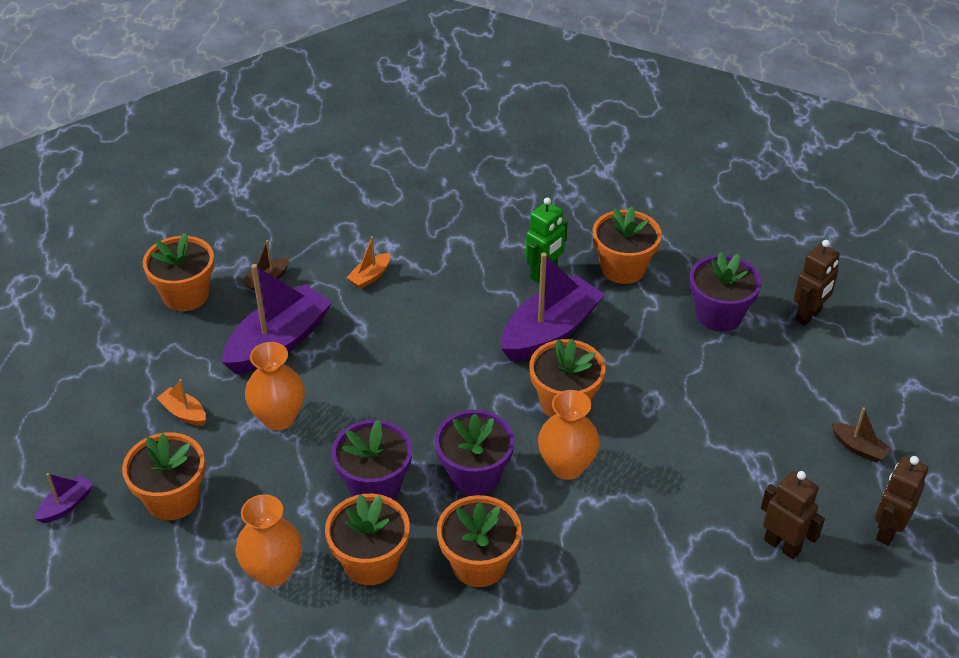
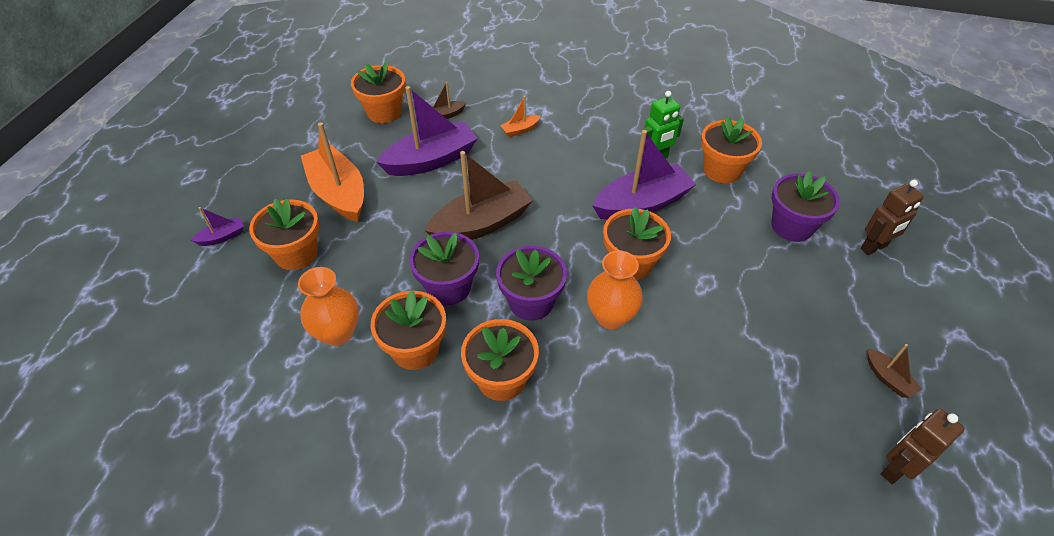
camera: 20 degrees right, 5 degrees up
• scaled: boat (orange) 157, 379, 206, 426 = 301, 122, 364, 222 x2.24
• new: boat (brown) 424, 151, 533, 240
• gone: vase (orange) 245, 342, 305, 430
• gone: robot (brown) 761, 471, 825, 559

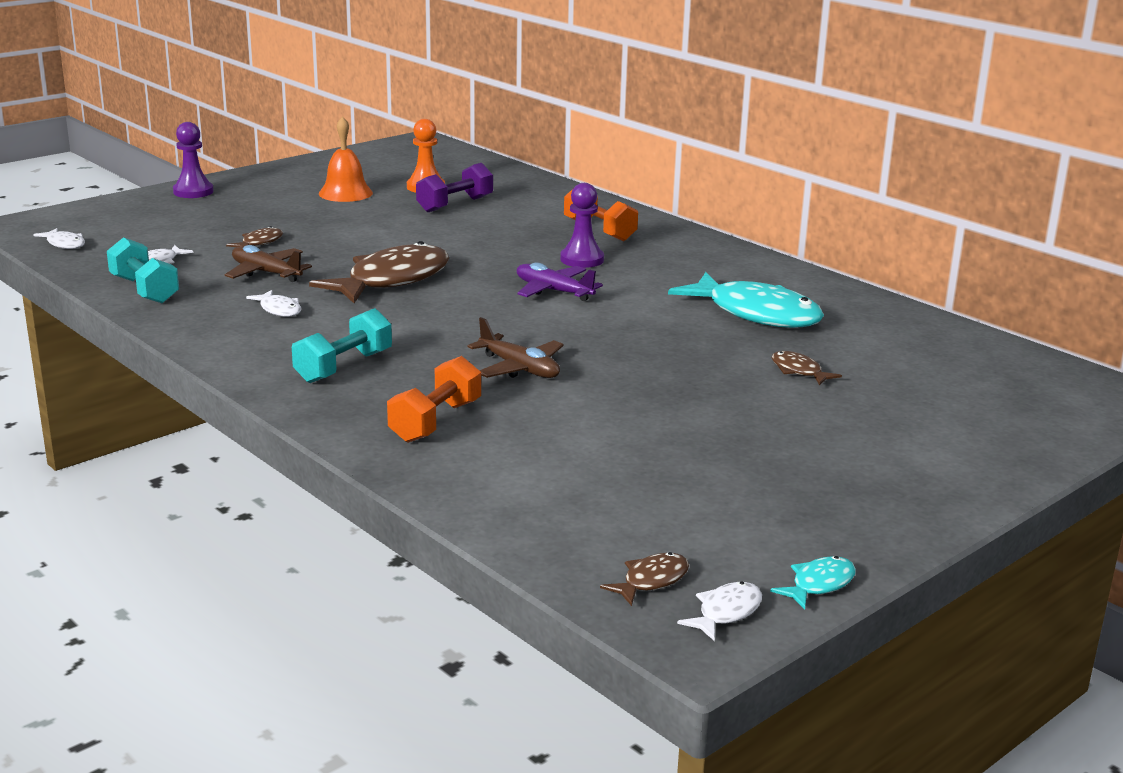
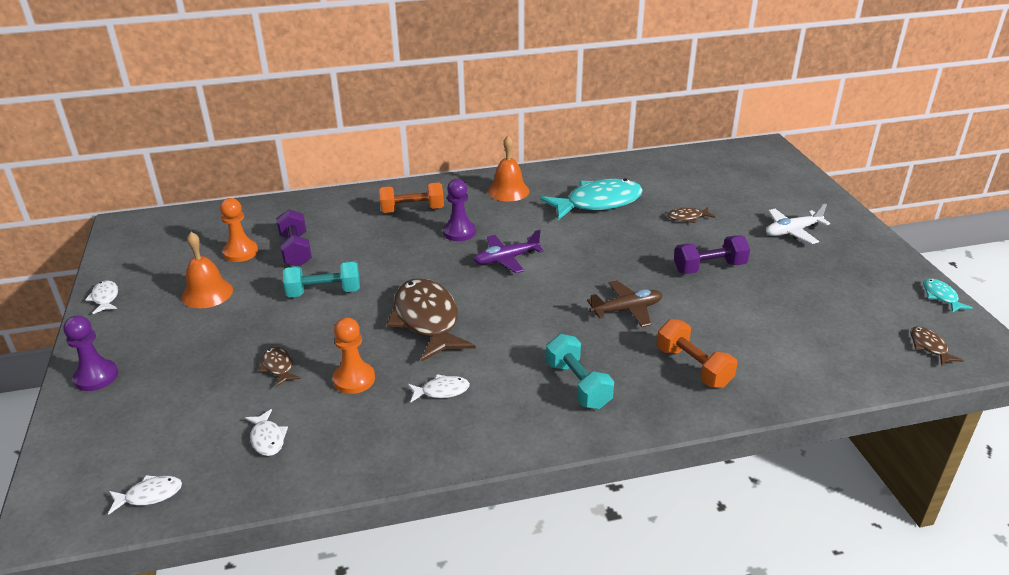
camera: 60 degrees left, 10 degrees up
• shifted: fish (white) 677, 581, 762, 641 to 85, 280, 118, 314
• shifted: dumbbell (turquoise) 107, 237, 179, 303 to 283, 261, 360, 297
• swapped: plane (brown) 225, 245, 312, 282 to pawn (orange) 333, 317, 375, 394
• new: bell (orange) 488, 136, 529, 202
• new: dumbbell (purple) 674, 235, 750, 274
• new: plane (white) 766, 204, 830, 244

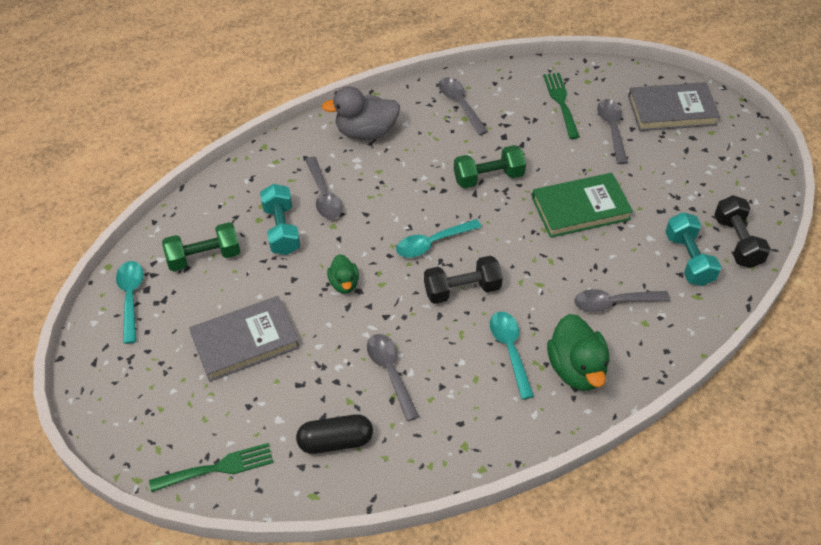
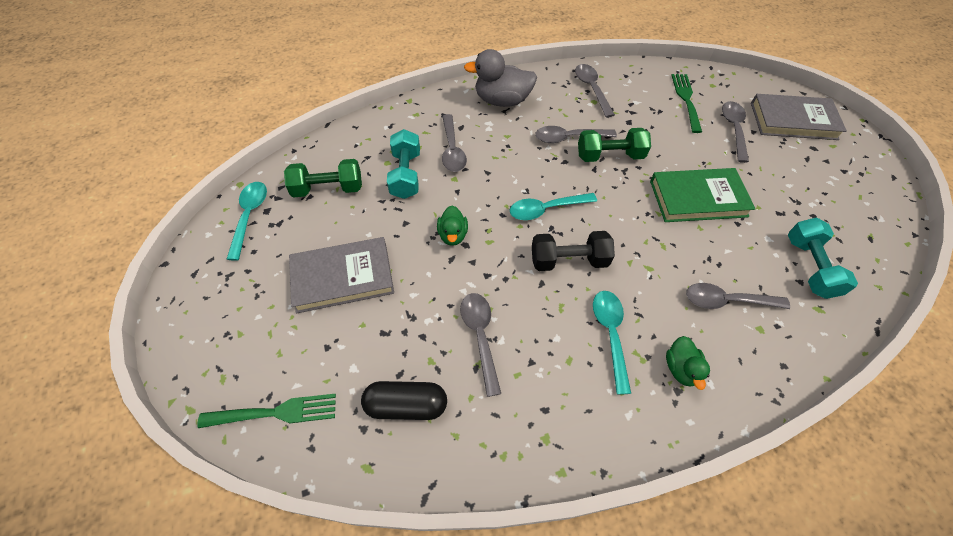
camera: 10 degrees right, 5 degrees up
• new: spoon (grey) 535, 126, 617, 143
• scaled: duck (green) 547, 314, 609, 391 = 666, 336, 710, 390 x0.56
• gone: dumbbell (black) 714, 195, 771, 268

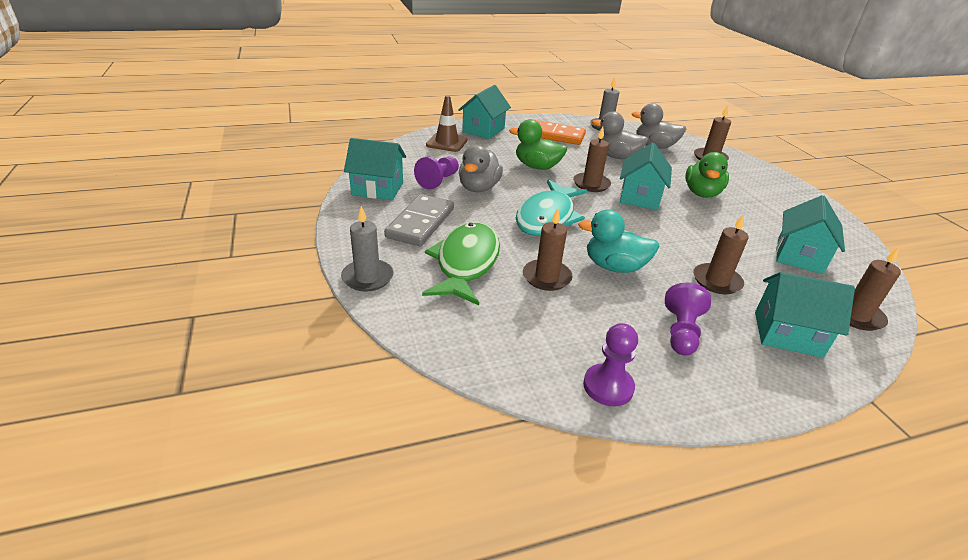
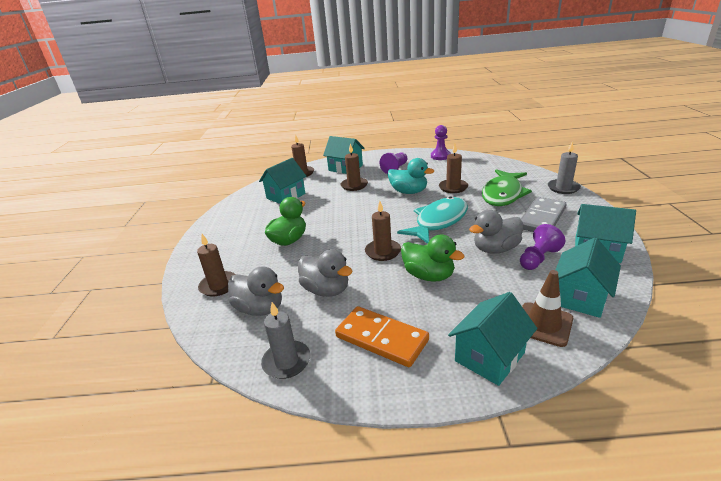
camera: 160 degrees left, 5 degrees down
• rotated: duck (grey) 459, 145, 503, 192 = 469, 210, 523, 254 150 degrees counterclockwise
• shifted: house (turquoise) 620, 142, 672, 210 to 555, 238, 621, 318

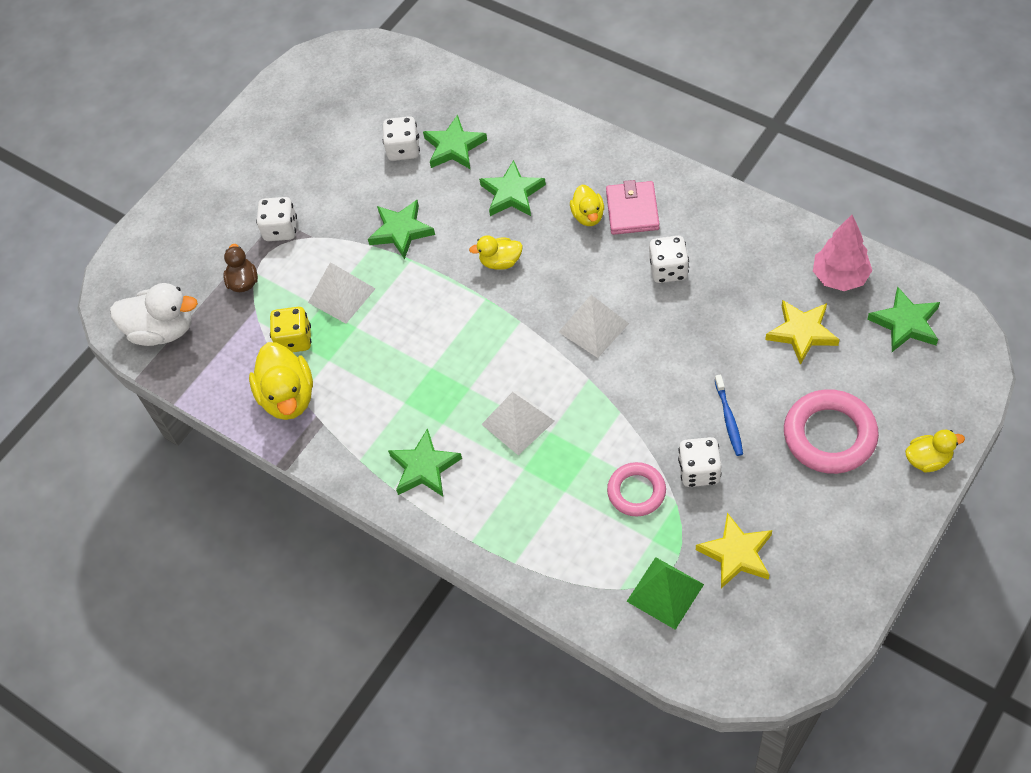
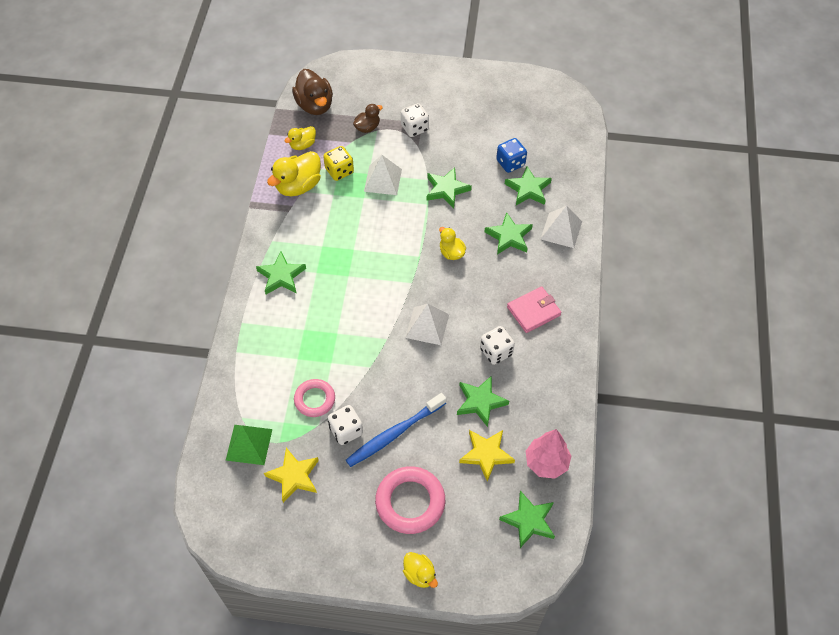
camera: 55 degrees right, 0 degrees up
• shifted: duck (yellow) 570, 184, 604, 226 to 284, 126, 316, 150
• repainted: duck (white) 110, 283, 198, 346 to duck (brown) 292, 69, 333, 115
• scaled: toothbrush (blue) 715, 375, 743, 456 = 346, 393, 446, 467 x1.79
• new: star (green) 457, 376, 509, 427
• repainted: dice (white) 383, 116, 420, 161 to dice (blue) 496, 138, 527, 173
• shifted: pyramid (white) 481, 391, 554, 455 to 541, 206, 582, 248

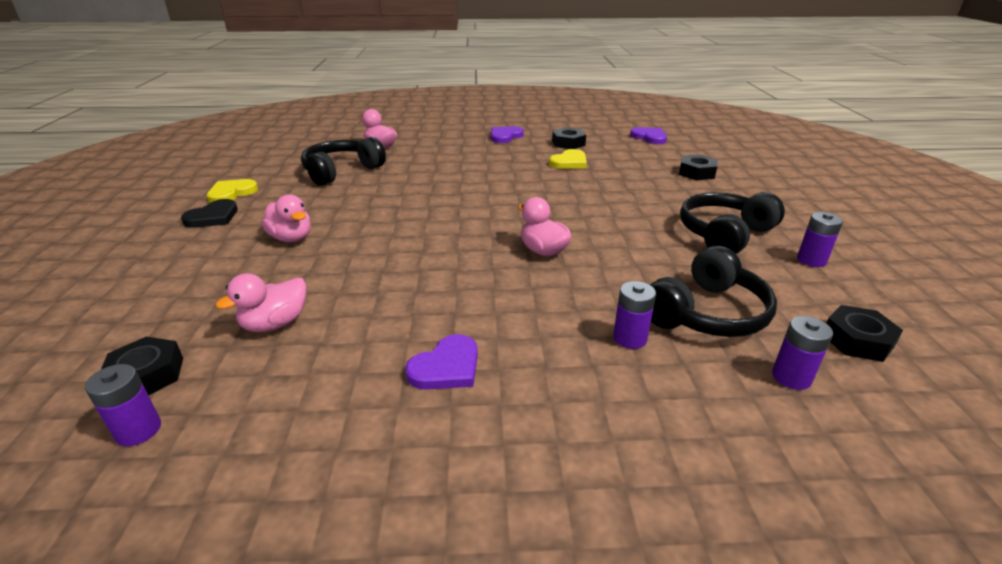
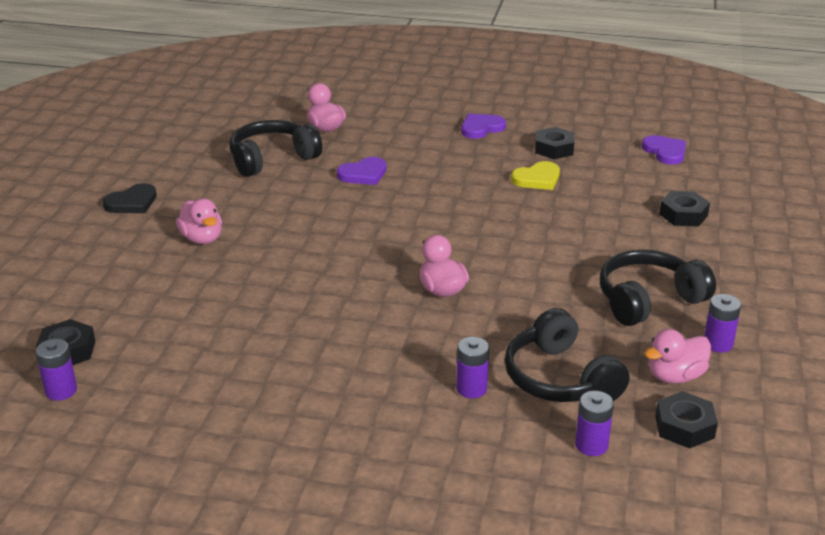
camera: 15 degrees right, 0 degrees up
• shifted: heart (purple) 405, 334, 478, 390 to 337, 157, 387, 185
• rotated: headphones (black) 650, 246, 777, 337 = 505, 308, 630, 402 90 degrees clockwise
• shifted: duck (pink) 215, 273, 307, 332 to 644, 329, 711, 384
• gone: heart (yellow) 207, 179, 258, 203

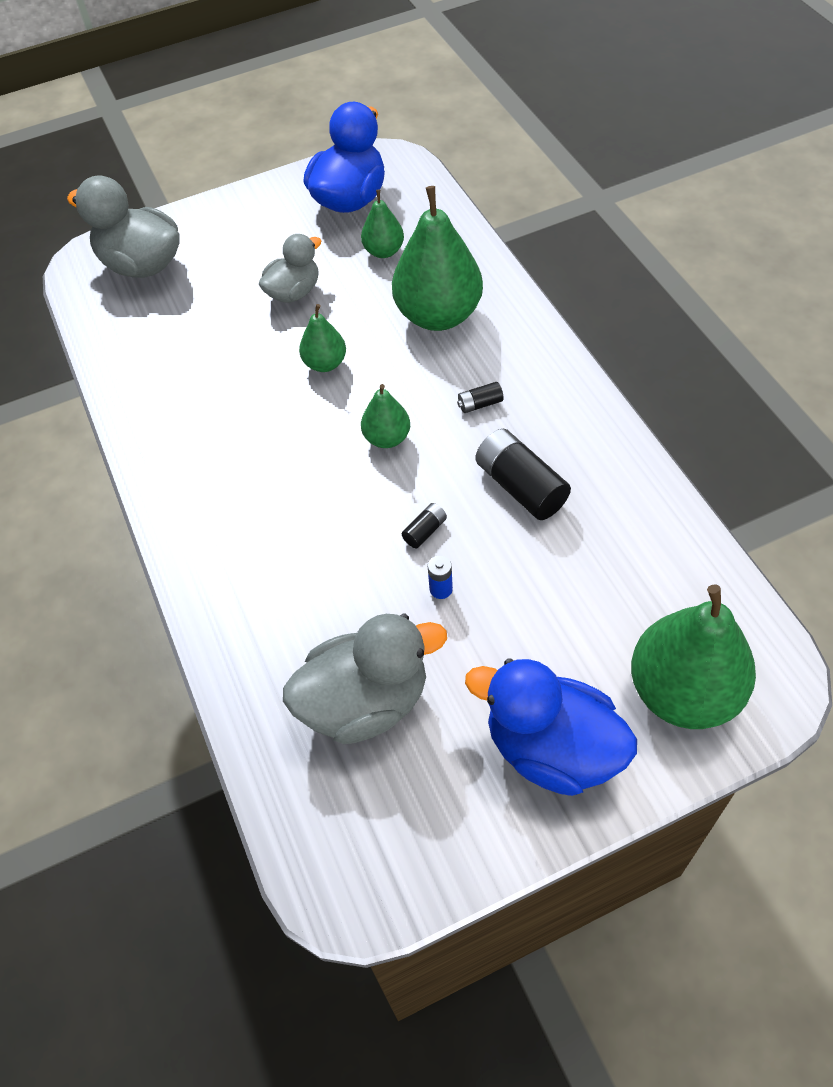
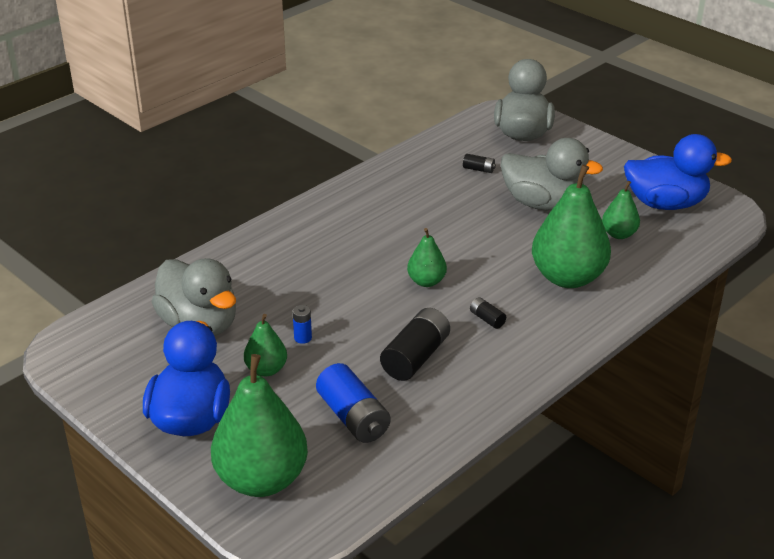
camera: 65 degrees right, 20 degrees down
• shifted: pear (green) 299, 304, 346, 372 to 244, 314, 287, 376
• new: battery (blue) 316, 363, 391, 443
• shifted: battery (black) 402, 503, 447, 548 to 463, 154, 496, 173
• scaled: duck (grey) 259, 234, 321, 303 = 501, 138, 603, 211 x1.60

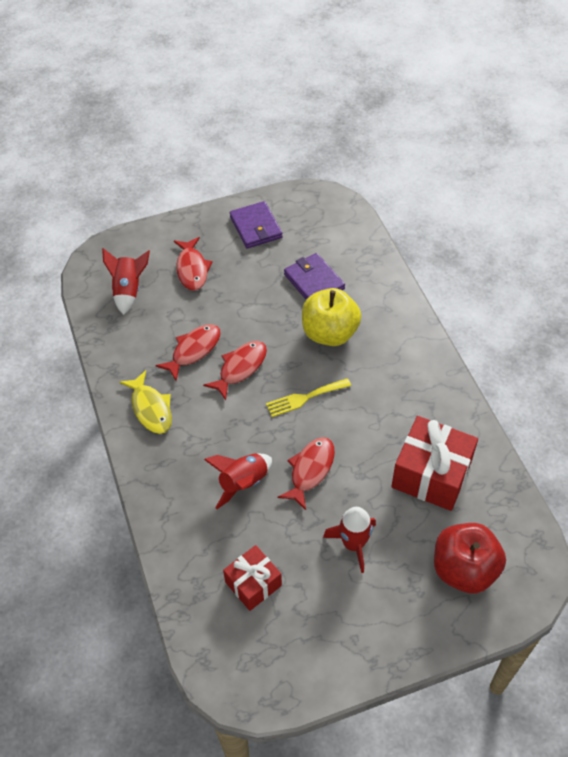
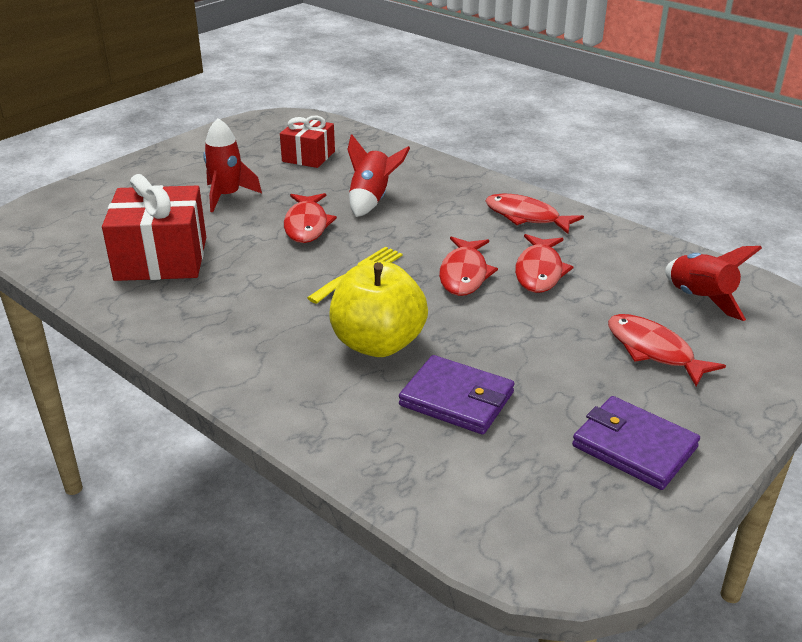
camera: 150 degrees right, 20 degrees down
• repainted: fish (yellow) 120, 370, 172, 434 to fish (red) 485, 194, 584, 234
• gone: apple (red) 434, 523, 506, 594

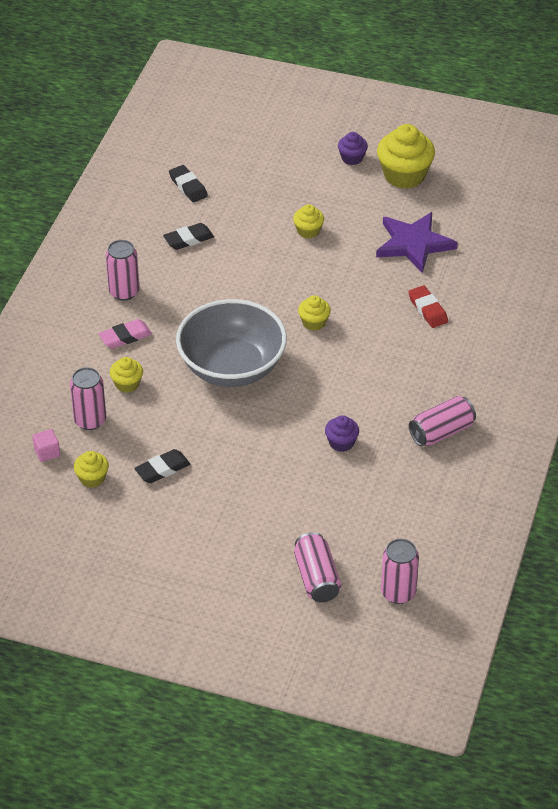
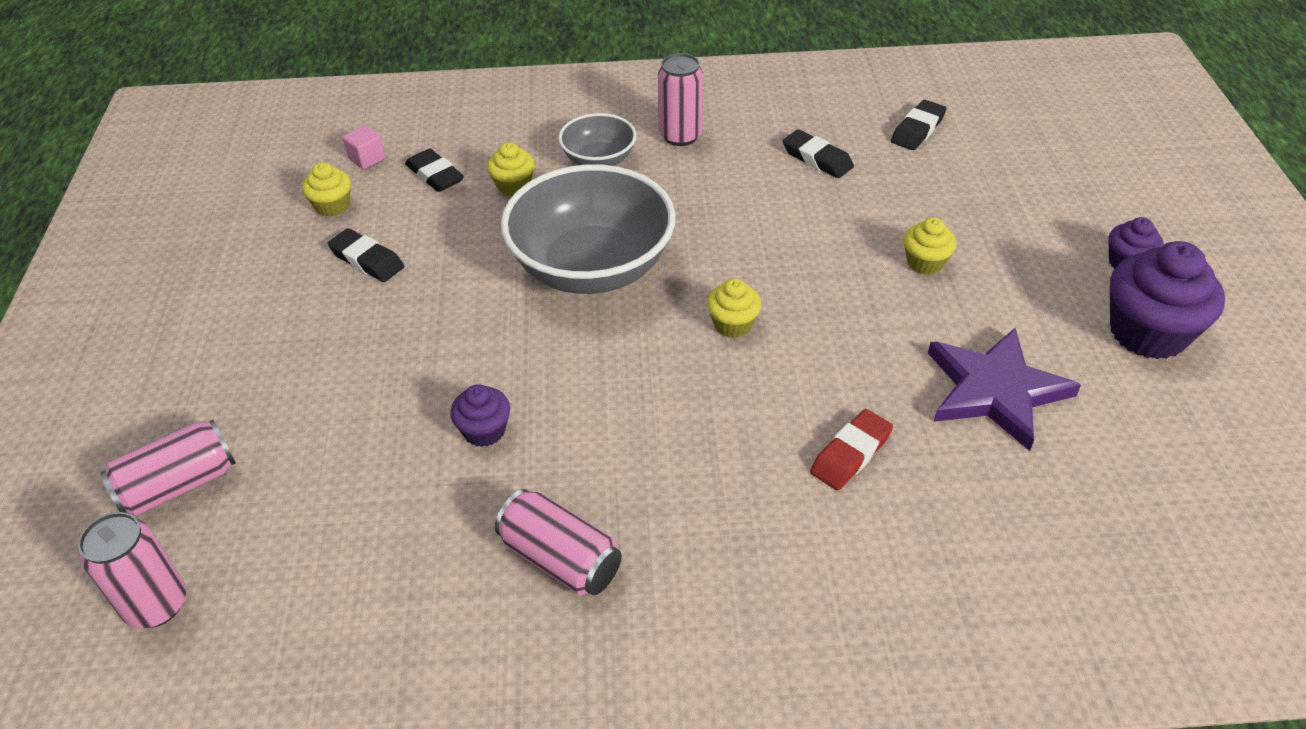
camera: 70 degrees right, 0 degrees up
• swapped: can (pink) 70, 367, 106, 430 to eraser (black) 405, 149, 464, 192
• swapped: eraser (pink) 99, 319, 152, 349 to bowl (grey) 558, 113, 636, 166
• repainted: cupcake (yellow) 377, 124, 435, 189 to cupcake (purple) 1110, 241, 1225, 359

